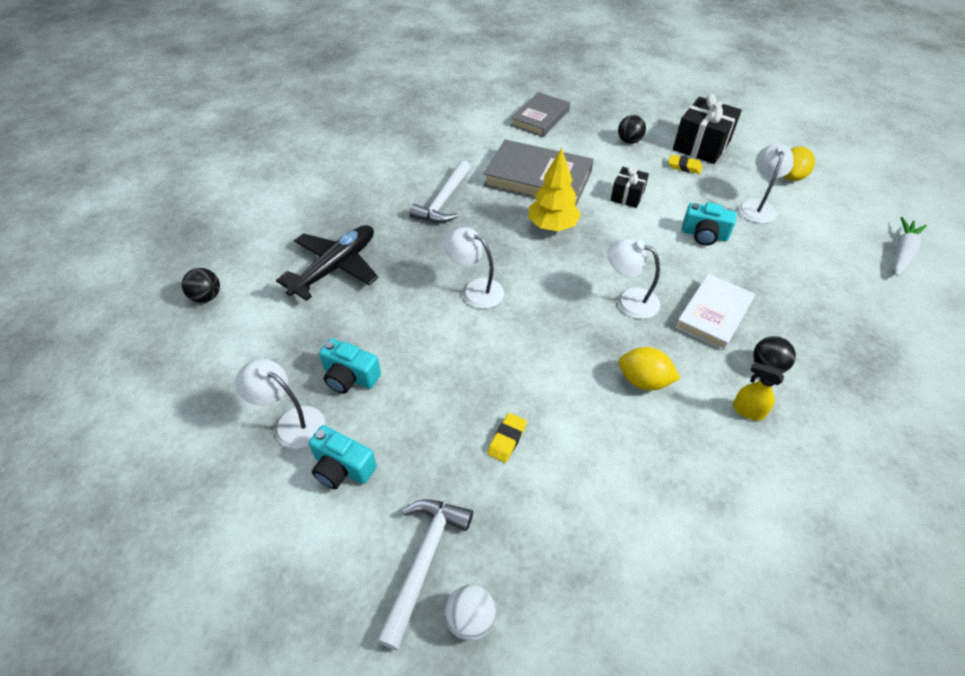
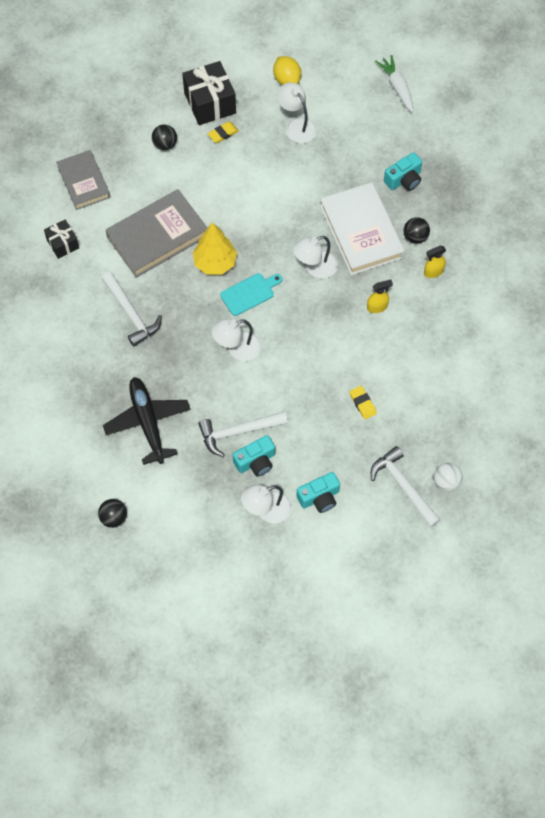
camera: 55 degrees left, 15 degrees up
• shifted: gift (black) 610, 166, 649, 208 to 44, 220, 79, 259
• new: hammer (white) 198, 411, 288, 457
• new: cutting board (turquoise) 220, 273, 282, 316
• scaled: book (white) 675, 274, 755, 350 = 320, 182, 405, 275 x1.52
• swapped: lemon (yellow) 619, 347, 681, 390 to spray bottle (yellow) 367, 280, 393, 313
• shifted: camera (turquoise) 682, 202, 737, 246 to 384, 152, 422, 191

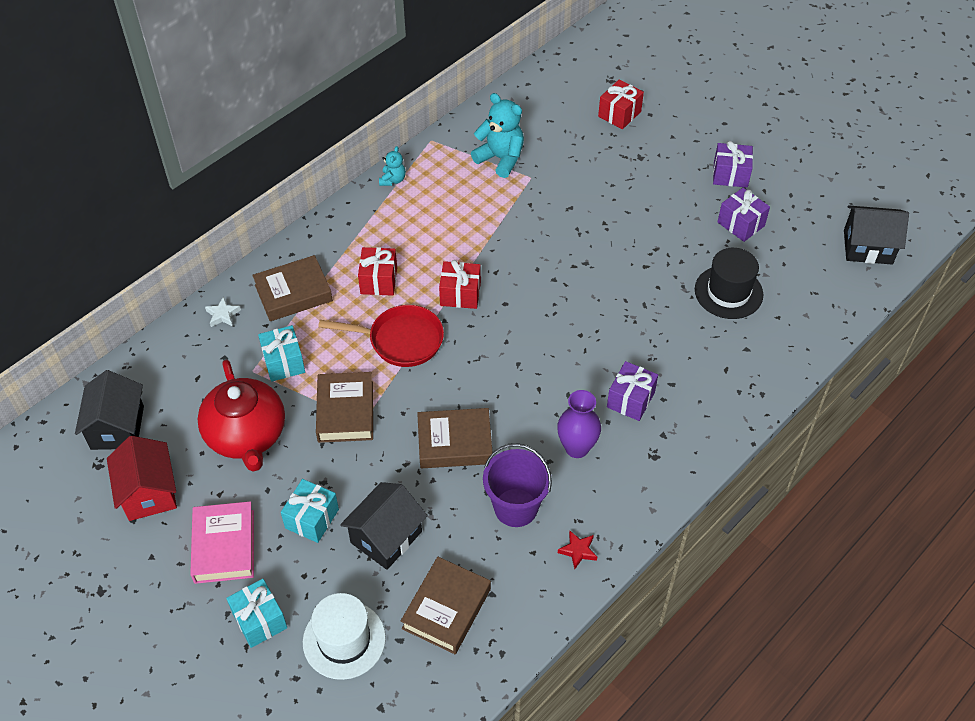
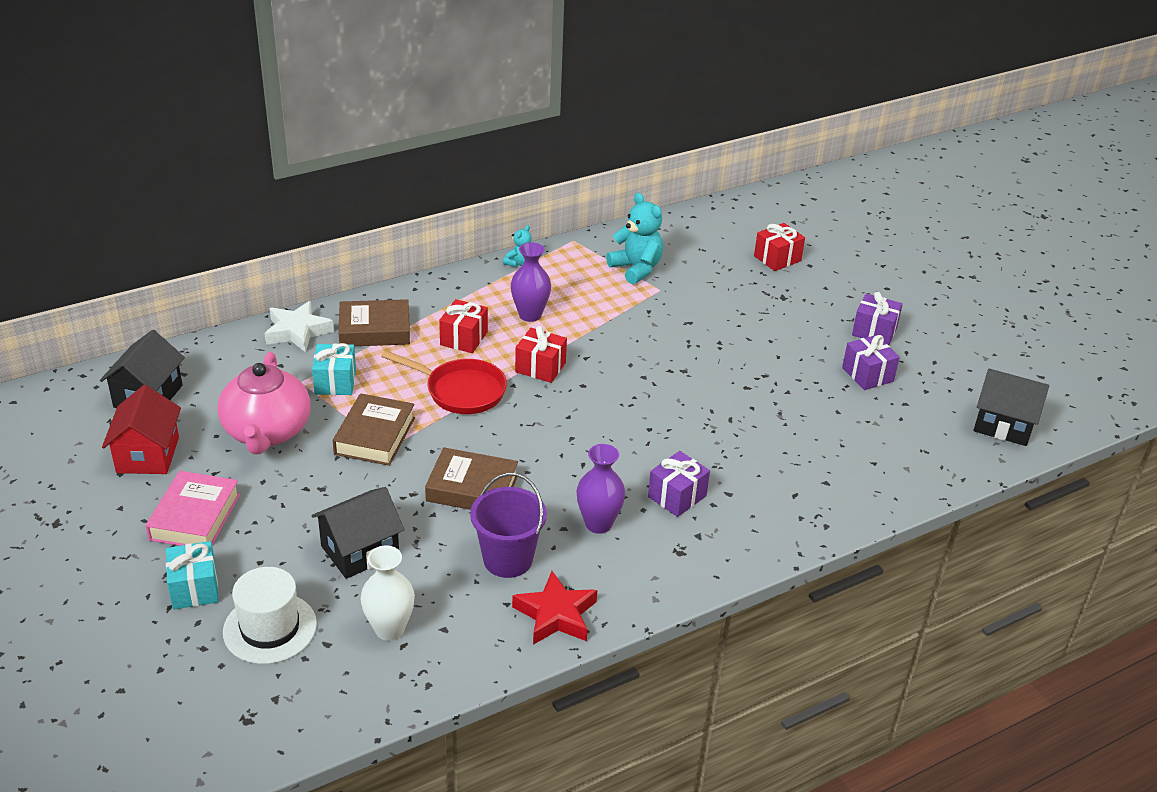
camera: 15 degrees right, 15 degrees down
• repainted: teapot (red) 198, 359, 285, 472 to teapot (pink) 217, 352, 311, 454
• scaled: star (white) 205, 296, 241, 327 = 264, 301, 334, 353 x1.88
• swapped: book (brown) 401, 557, 491, 654 to vase (white) 360, 545, 415, 641
• new: vase (purple) 511, 242, 551, 322
• scaled: star (red) 558, 531, 597, 569 = 512, 571, 597, 645 x1.88
• gone: gift (turquoise) 281, 479, 339, 543
• gone: hat (black) 695, 248, 763, 319

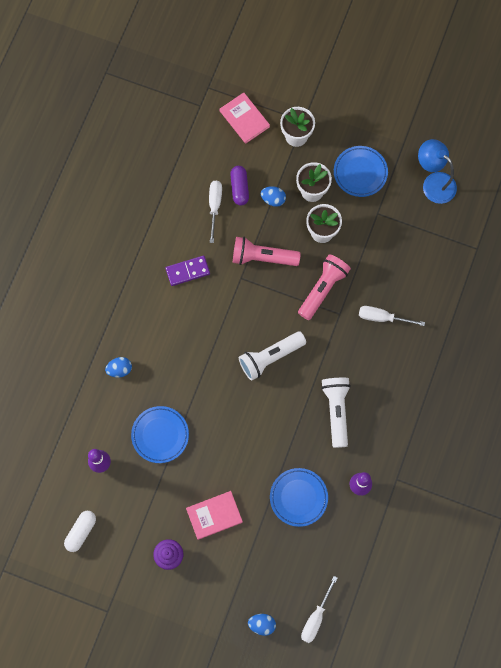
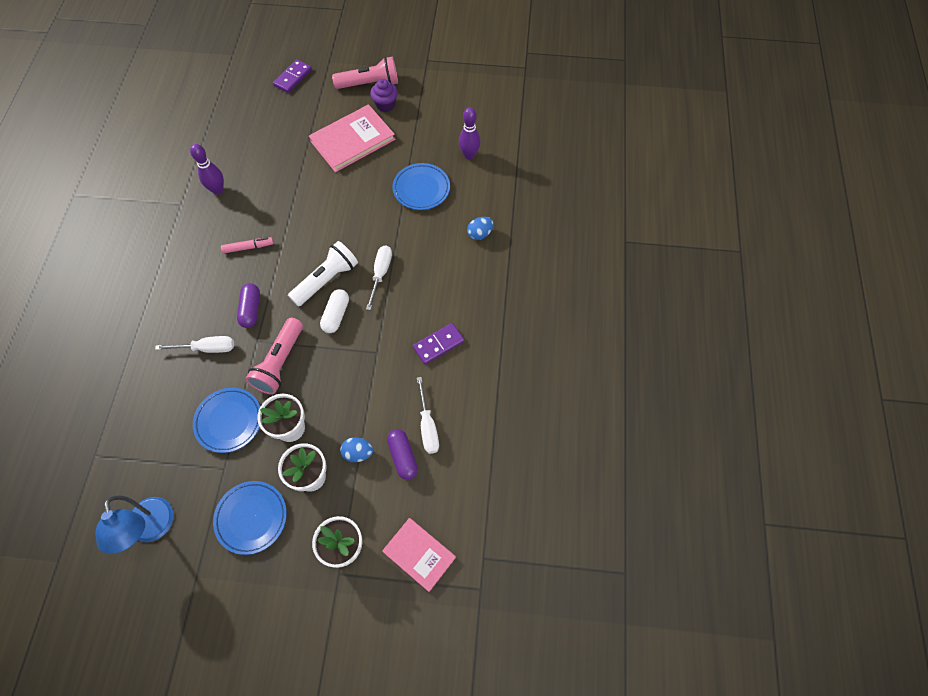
camera: 165 degrees right, 10 degrees down
• rotated: lamp (blue) 418, 139, 457, 204 = 96, 495, 173, 554 45 degrees clockwise
• shifted: plate (blue) 270, 468, 328, 527 to 193, 388, 260, 453
• swapped: flashlight (white) 321, 378, 351, 448 to marker (pink) 221, 237, 274, 253
• new: capsule (purple) 237, 283, 260, 328
• swapped: egg (blue) 248, 614, 276, 636 to domino (purple) 273, 59, 312, 93
• scaled: book (pink) 186, 491, 243, 540 = 309, 104, 395, 172 x1.55
• shifted: capsule (white) 64, 511, 96, 552 to 320, 289, 349, 333
• shifted: flashlight (pink) 233, 237, 301, 266 to 332, 56, 398, 89
• shifted: screwdriver (white) 301, 576, 337, 643 to 366, 246, 392, 310

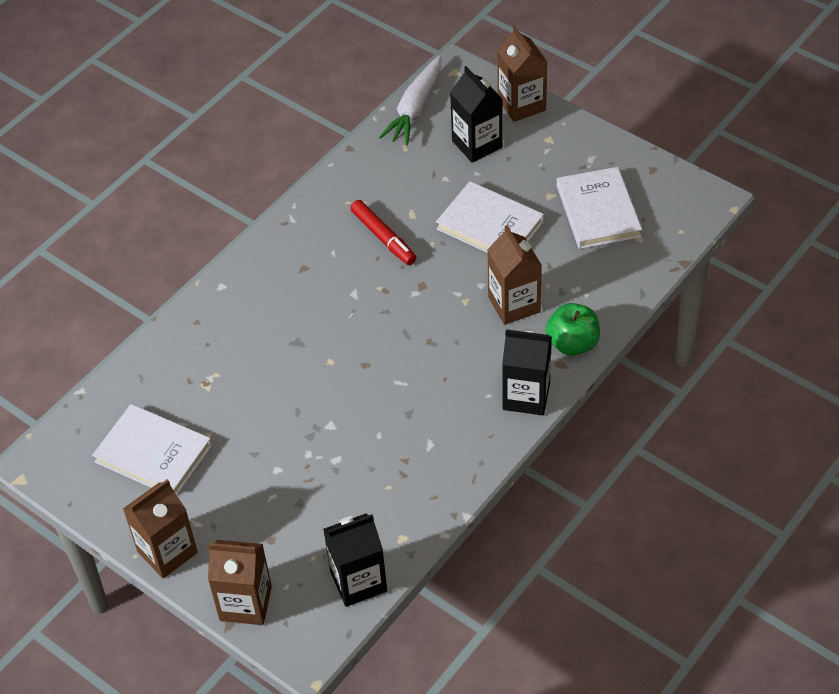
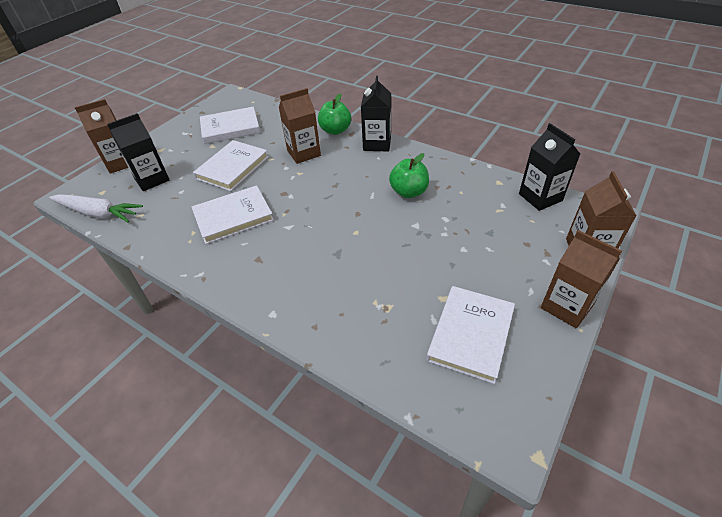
camera: 95 degrees left, 5 degrees down
• swapped: marker (red) 350, 200, 416, 265 to book (white) 192, 185, 274, 244
• new: apple (green) 389, 153, 429, 198

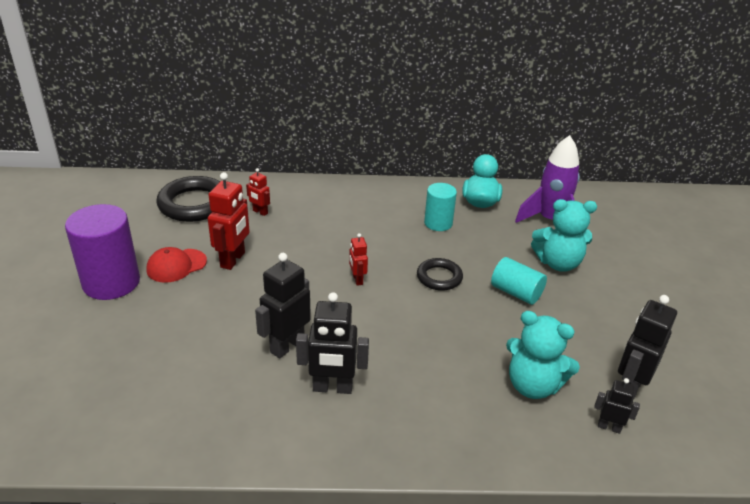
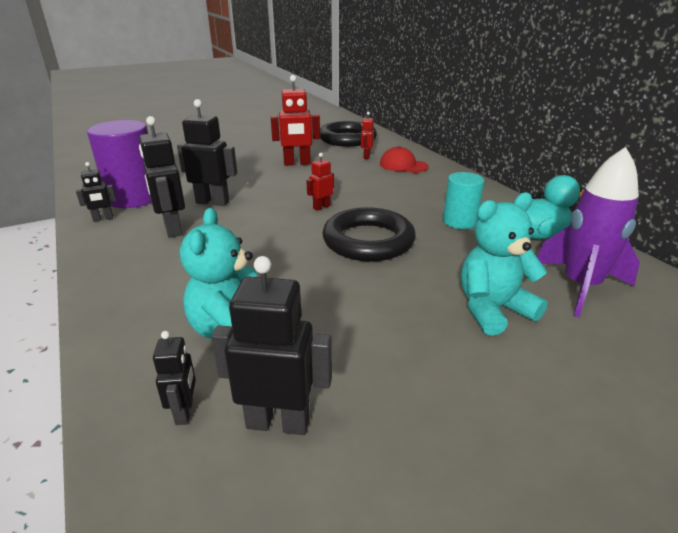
camera: 65 degrees right, 5 degrees down
• new: robot (black) 76, 162, 116, 221
• shifted: cylinder (purple) 65, 204, 140, 300 to 87, 120, 152, 208
• scaled: ring (black) 417, 258, 463, 291 = 322, 207, 416, 262 x1.75
• shifted: cap (red) 146, 247, 207, 283 to 380, 146, 429, 173
• rotated: teddy bear (turquoise) 531, 199, 597, 272 = 461, 192, 548, 336 90 degrees clockwise
• gone: cylinder (turquoise) 491, 257, 547, 305

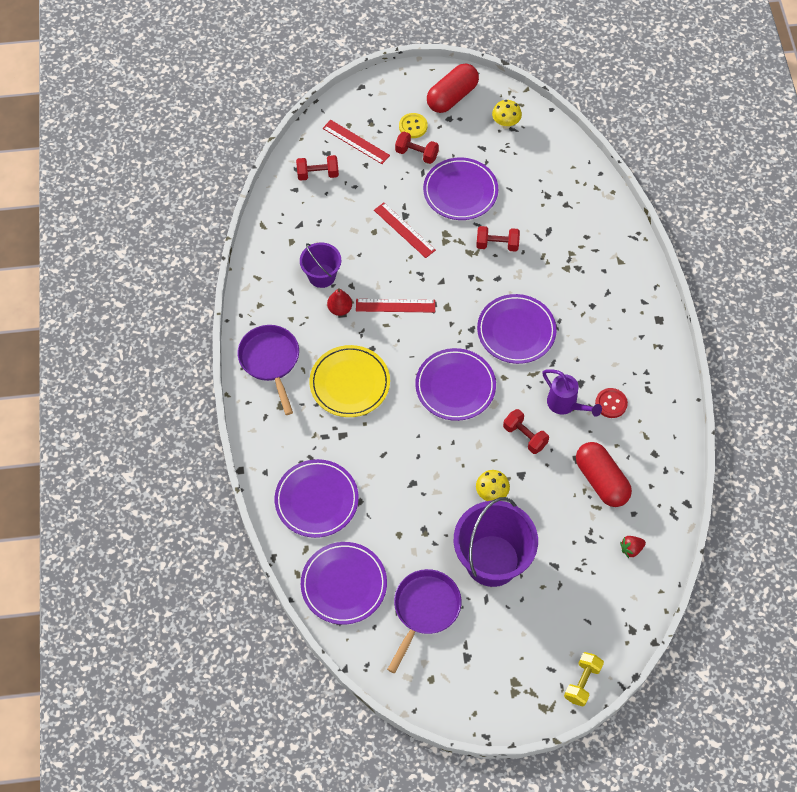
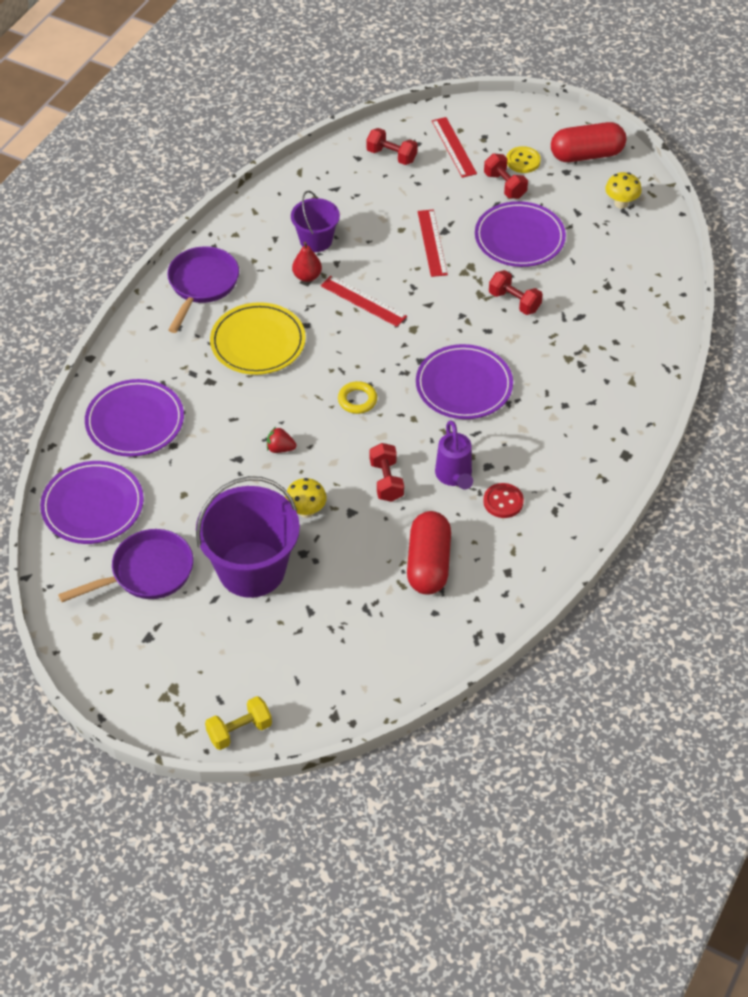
camera: 35 degrees right, 10 degrees down
• shifted: strawberry (red) 620, 536, 646, 558 to 267, 427, 296, 453
• swapped: plate (purple) 415, 348, 496, 421 to ring (yellow) 338, 381, 377, 414

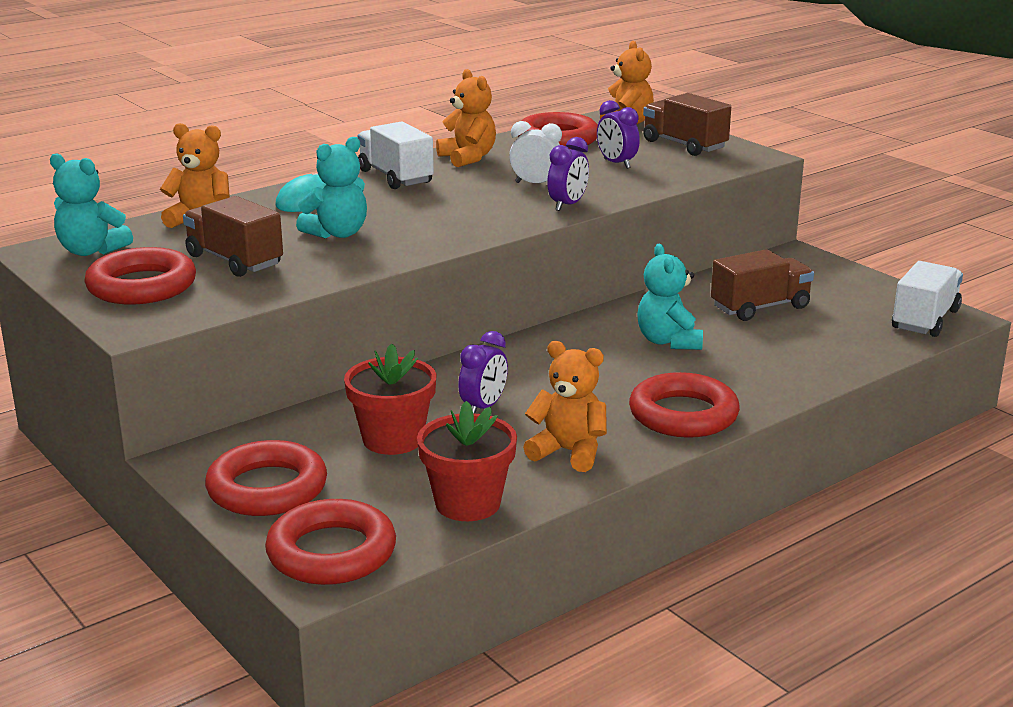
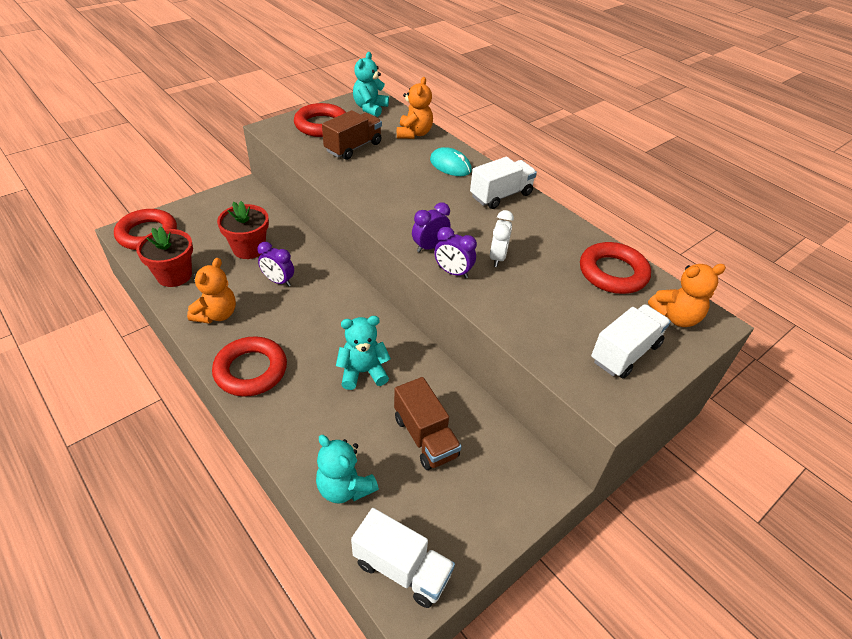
camera: 85 degrees right, 20 degrees up
• shifted: teddy bear (turquoise) 296, 137, 367, 239 to 316, 435, 379, 504
• shifted: clock (purple) 597, 100, 640, 169 to 412, 202, 451, 253
• repainted: truck (brown) 643, 93, 731, 156 to truck (white) 591, 304, 671, 378
• gone: ring (red) 205, 440, 327, 516
• gone: teddy bear (orange) 436, 69, 496, 167

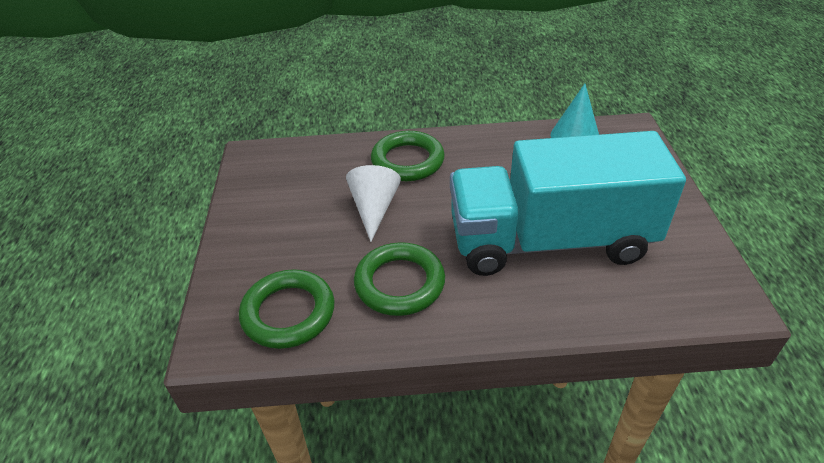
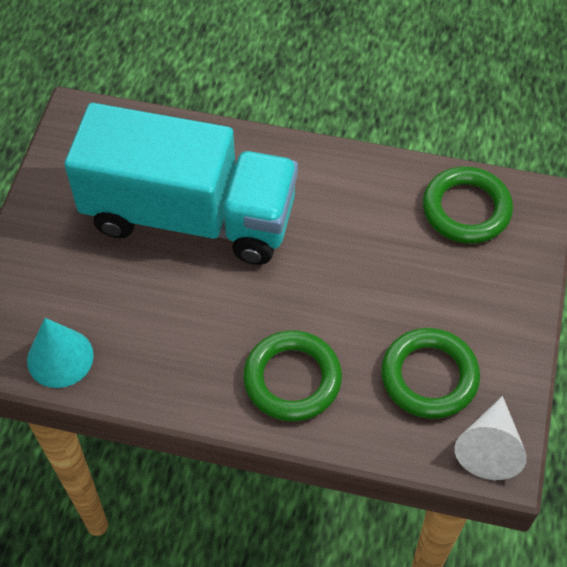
camera: 165 degrees left, 15 degrees up
• shifted: ring (green) 354, 242, 445, 316 to 381, 328, 480, 419
• shifted: cone (white) 346, 165, 401, 242 to 455, 396, 527, 480

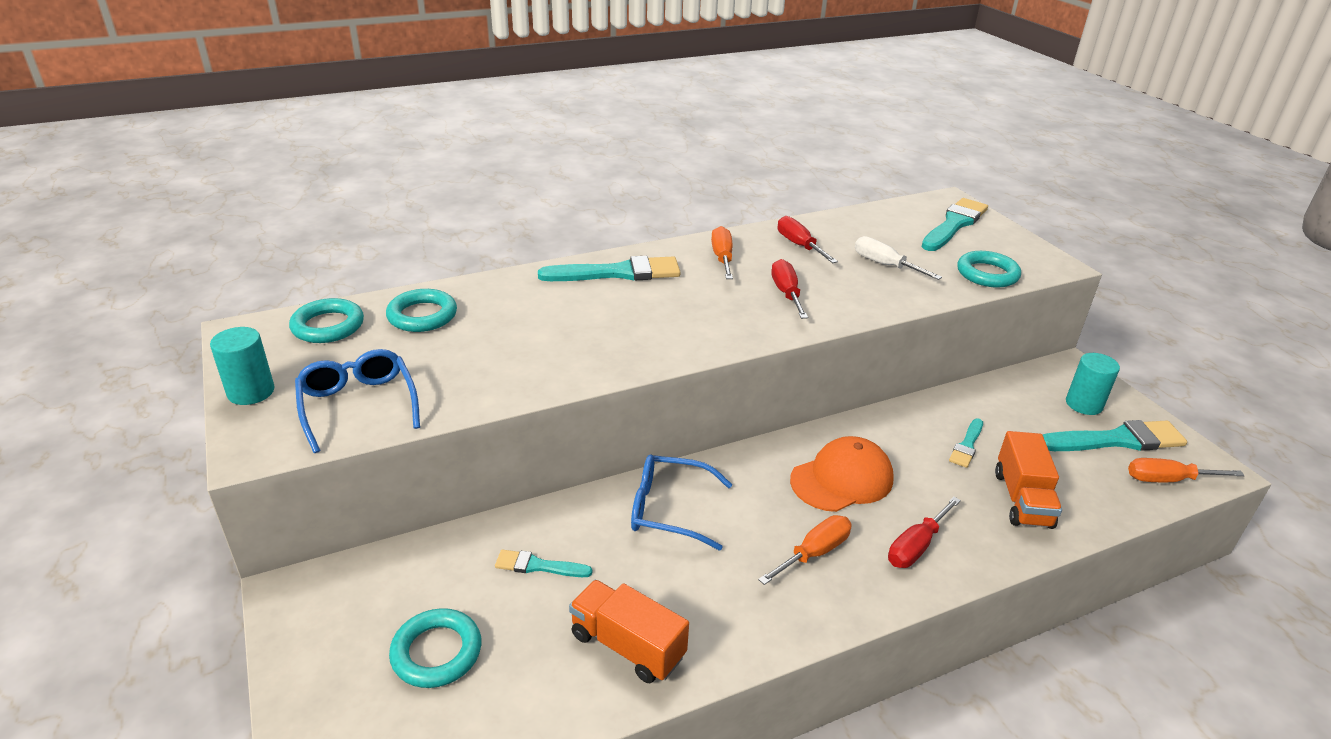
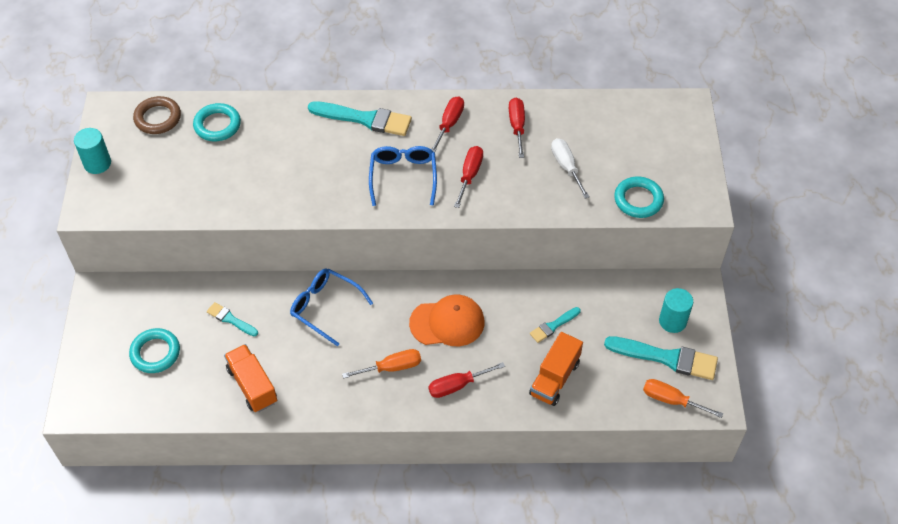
camera: 25 degrees right, 20 degrees up
• repainted: ring (turquoise) 289, 298, 364, 343 to ring (brown) 133, 96, 181, 134
• shifted: glasses (blue) 295, 349, 420, 453 to 369, 146, 437, 206
• repainted: screwdriver (orange) 711, 226, 733, 279 to screwdriver (red) 431, 96, 464, 152
• gone: brush (turquoise) 922, 198, 988, 251

